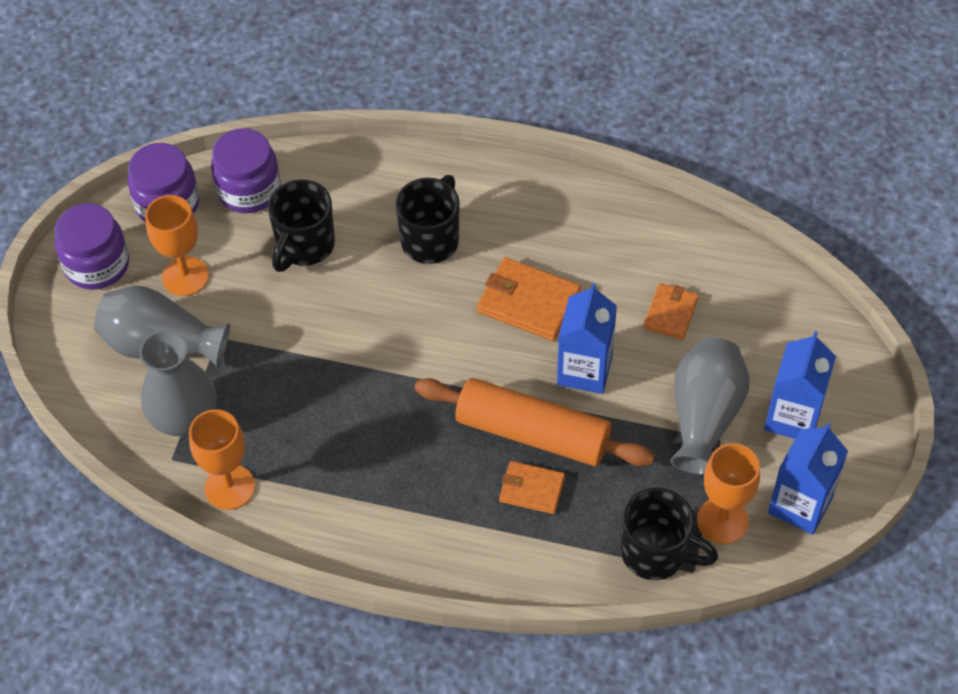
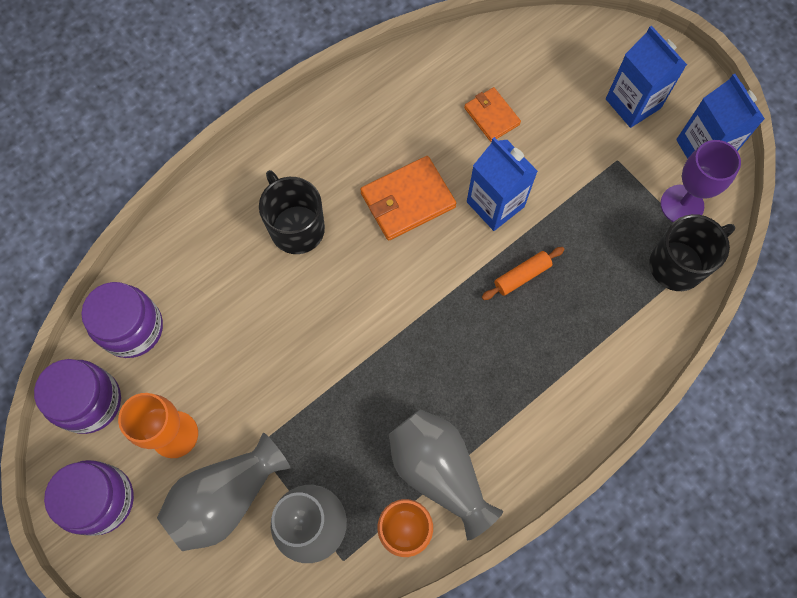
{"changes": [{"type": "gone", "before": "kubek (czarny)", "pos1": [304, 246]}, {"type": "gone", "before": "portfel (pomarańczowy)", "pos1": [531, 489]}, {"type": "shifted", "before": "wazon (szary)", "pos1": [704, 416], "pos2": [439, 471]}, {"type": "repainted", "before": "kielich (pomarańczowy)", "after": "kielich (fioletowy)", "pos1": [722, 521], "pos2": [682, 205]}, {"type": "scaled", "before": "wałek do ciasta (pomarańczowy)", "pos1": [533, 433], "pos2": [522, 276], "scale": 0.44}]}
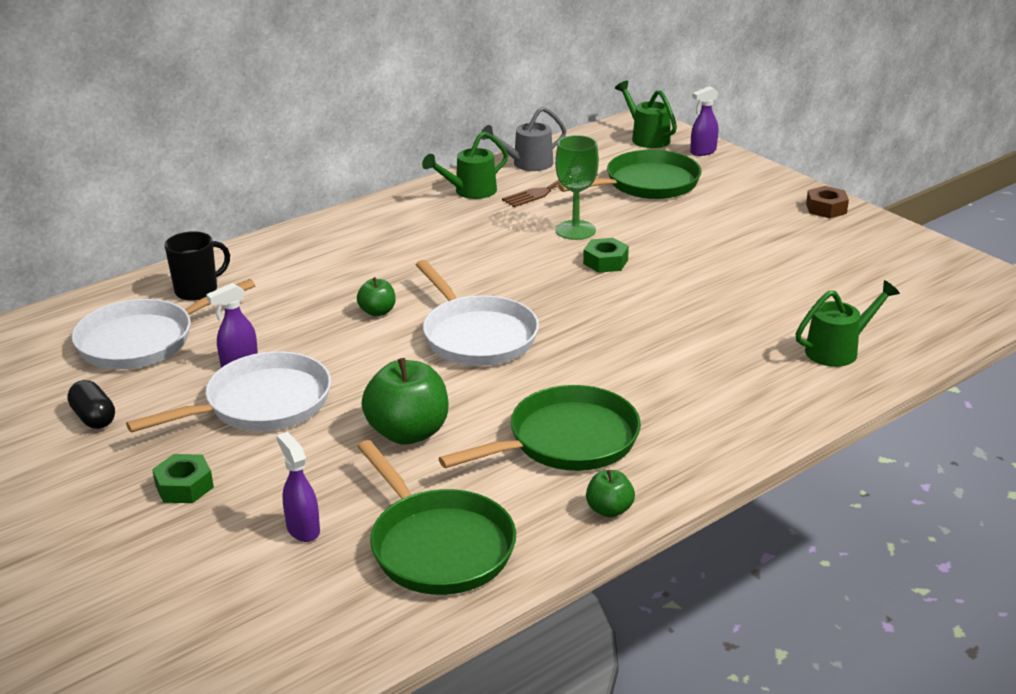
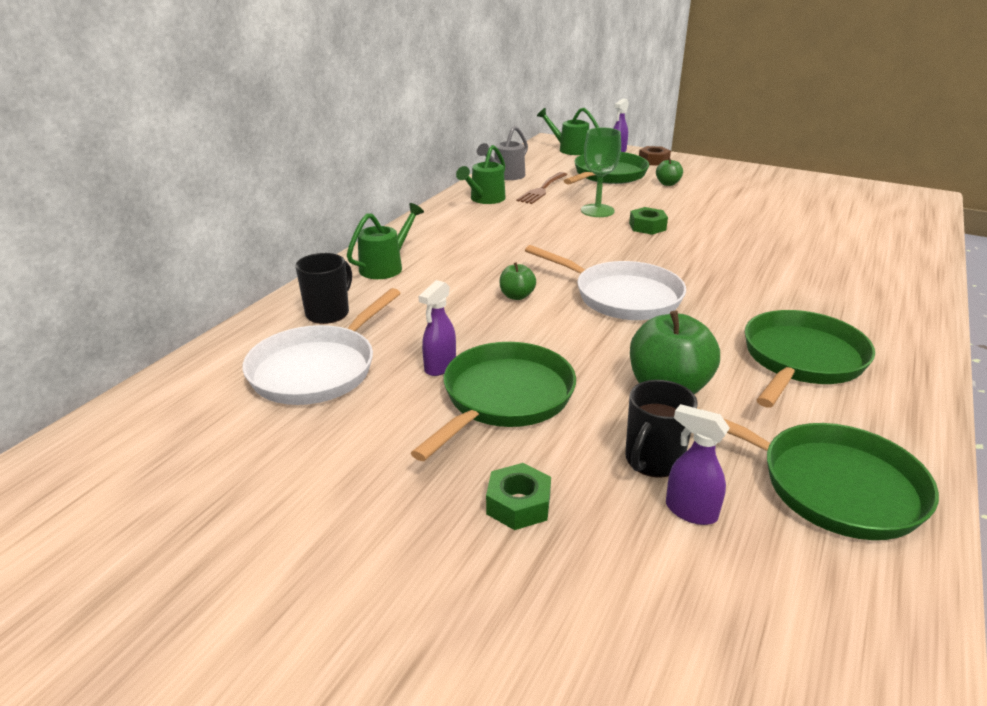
{"changes": [{"type": "gone", "before": "kapsułka (czarny)", "pos1": [94, 418]}, {"type": "new", "after": "kubek (czarny)", "pos2": [652, 461]}, {"type": "shifted", "before": "jabłko (zielony)", "pos1": [609, 510], "pos2": [667, 184]}, {"type": "shifted", "before": "konewka (zielony)", "pos1": [838, 350], "pos2": [386, 267]}, {"type": "shifted", "before": "nakrętka (brązowy)", "pos1": [826, 208], "pos2": [653, 161]}, {"type": "repainted", "before": "patelnia (biały)", "after": "patelnia (zielony)", "pos1": [261, 404], "pos2": [504, 398]}]}
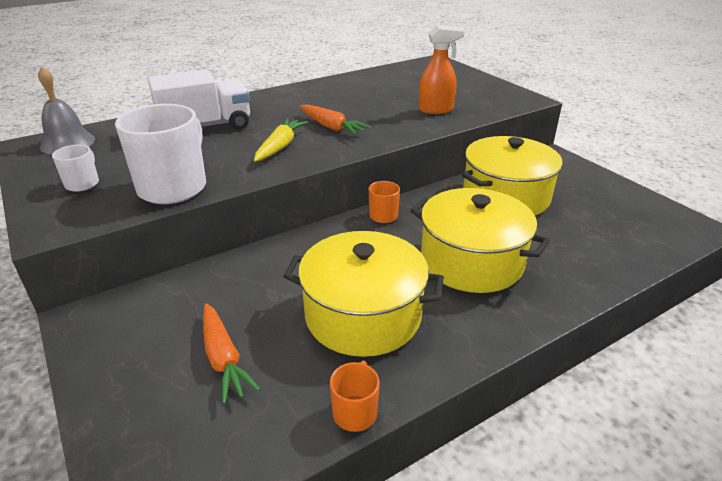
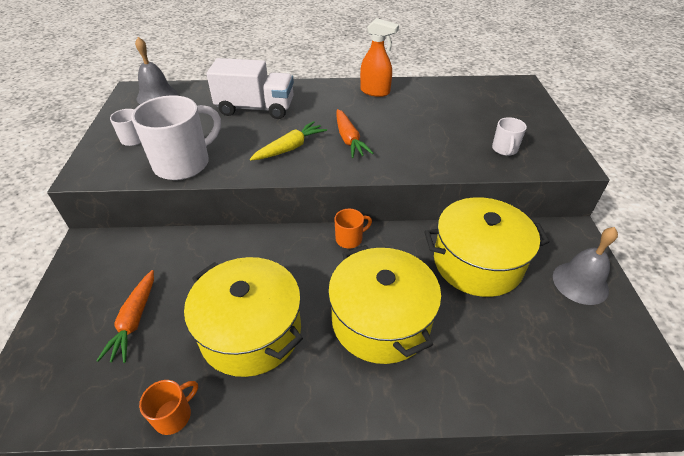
{"changes": [{"type": "new", "after": "kubek (biały)", "pos2": [504, 149]}, {"type": "new", "after": "dzwonek (szary)", "pos2": [580, 283]}, {"type": "shifted", "before": "spryskiwacz (pomarańczowy)", "pos1": [436, 110], "pos2": [375, 92]}]}
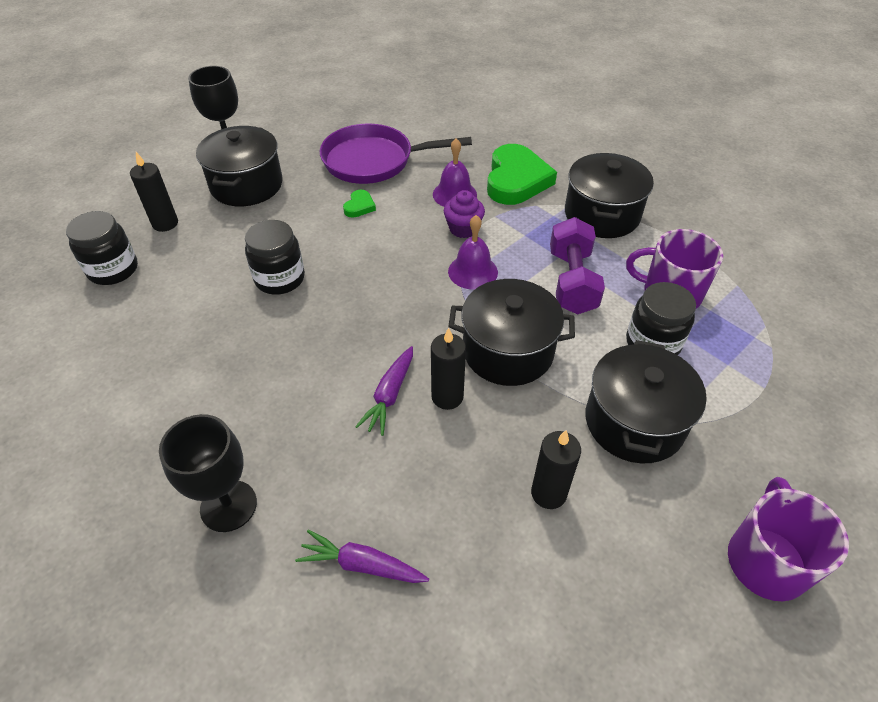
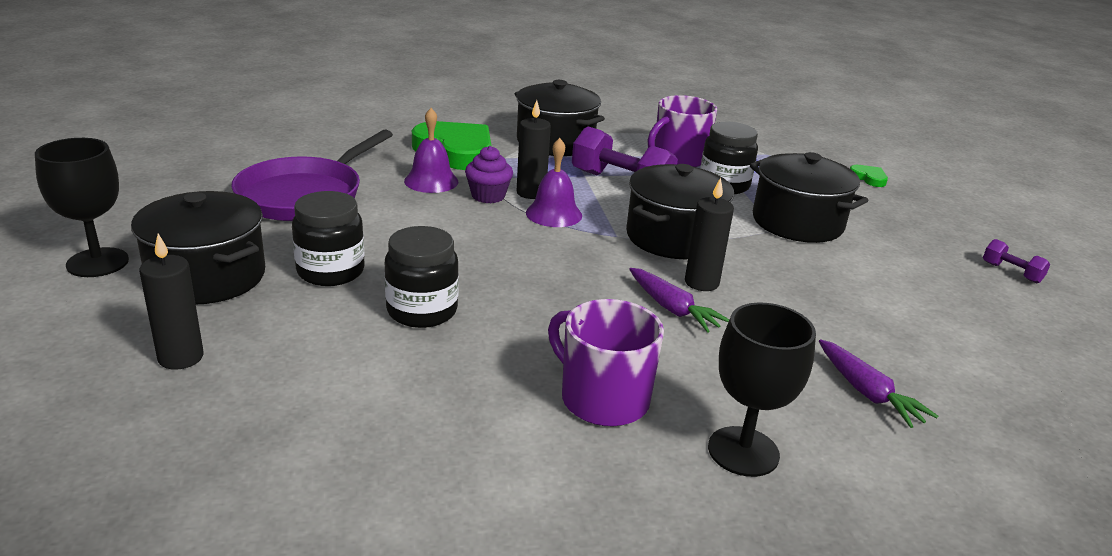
{"changes": [{"type": "new", "after": "hantel (fioletowy)", "pos2": [1011, 272]}, {"type": "shifted", "before": "słoik (czarny)", "pos1": [113, 270], "pos2": [330, 271]}, {"type": "shifted", "before": "serce (zielony)", "pos1": [359, 206], "pos2": [868, 178]}, {"type": "shifted", "before": "świeca (czarny)", "pos1": [548, 493], "pos2": [531, 193]}, {"type": "shifted", "before": "kubek (fioletowy)", "pos1": [766, 560], "pos2": [602, 398]}, {"type": "rotated", "before": "marchewka (fioletowy)", "pos1": [362, 565], "pos2": [867, 393], "turn": -75}]}
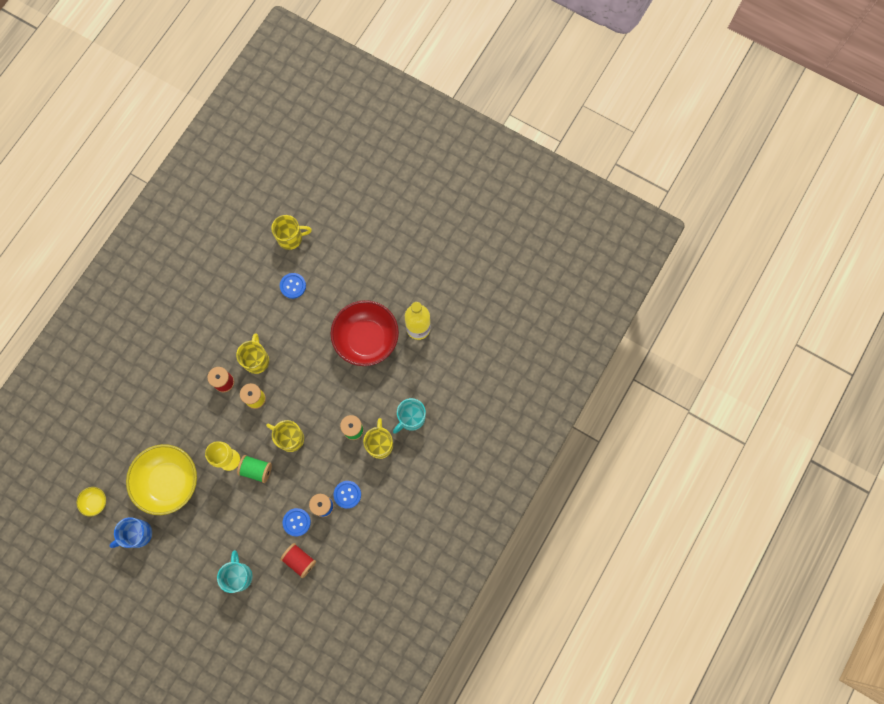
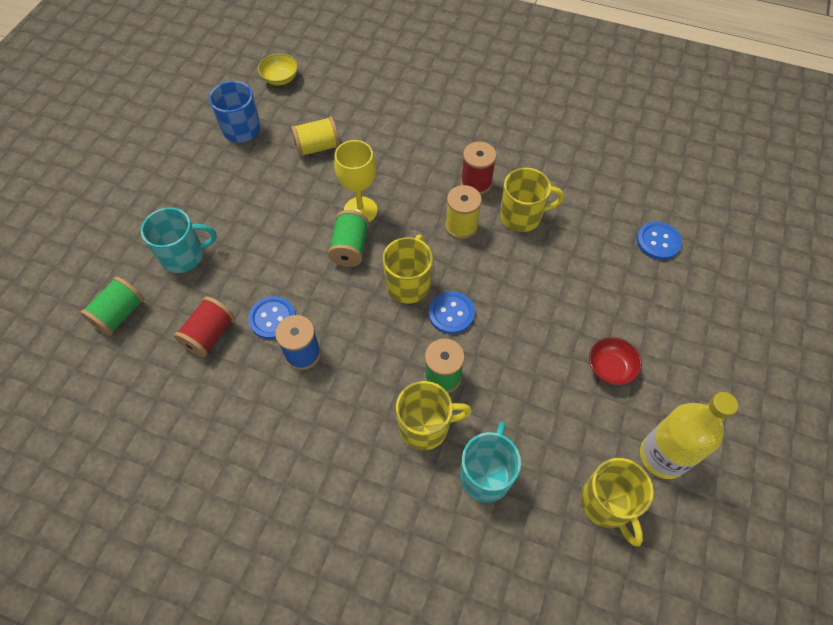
{"changes": [{"type": "new", "after": "szpulka (zielony)", "pos2": [120, 314]}, {"type": "shifted", "before": "kubek (żółty)", "pos1": [291, 238], "pos2": [607, 504]}, {"type": "shifted", "before": "guzik (niebieski)", "pos1": [347, 494], "pos2": [451, 313]}, {"type": "swapped", "before": "miska (żółty)", "after": "szpulka (żółty)", "pos1": [168, 482], "pos2": [317, 147]}, {"type": "rotated", "before": "kubek (turkusowy)", "pos1": [411, 418], "pos2": [486, 474], "turn": 75}, {"type": "scaled", "before": "miska (czerwony)", "pos1": [366, 339], "pos2": [610, 368], "scale": 0.42}]}
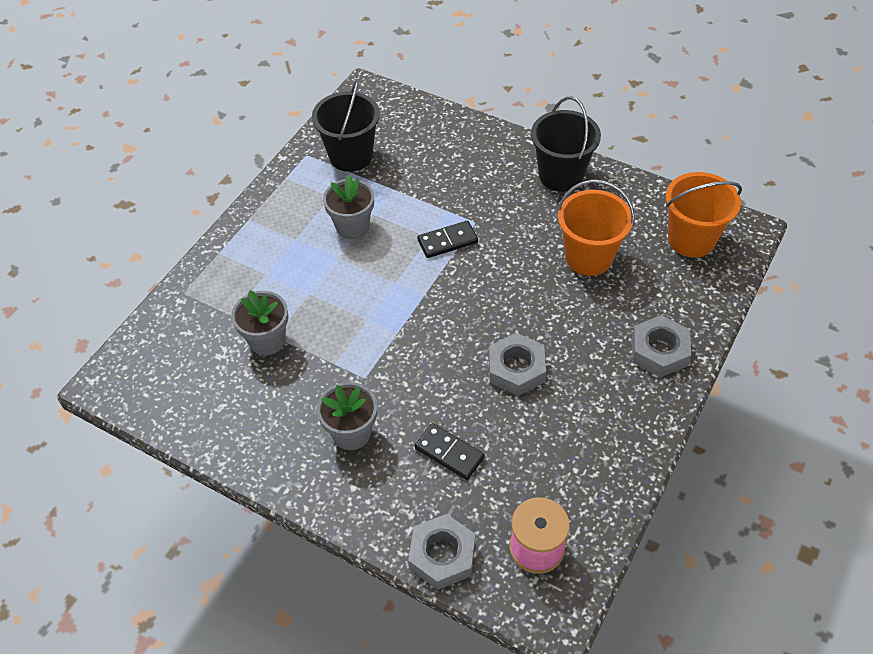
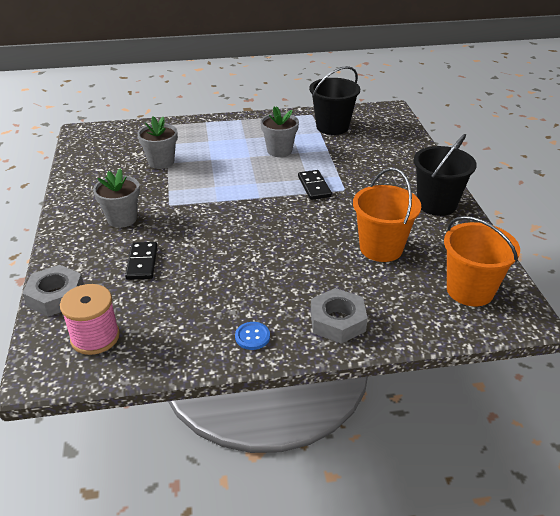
{"changes": [{"type": "gone", "before": "nakrętka (szary)", "pos1": [516, 369]}, {"type": "new", "after": "guzik (niebieski)", "pos2": [252, 336]}, {"type": "rotated", "before": "kostka domina (czarny)", "pos1": [447, 241], "pos2": [314, 186], "turn": 45}]}
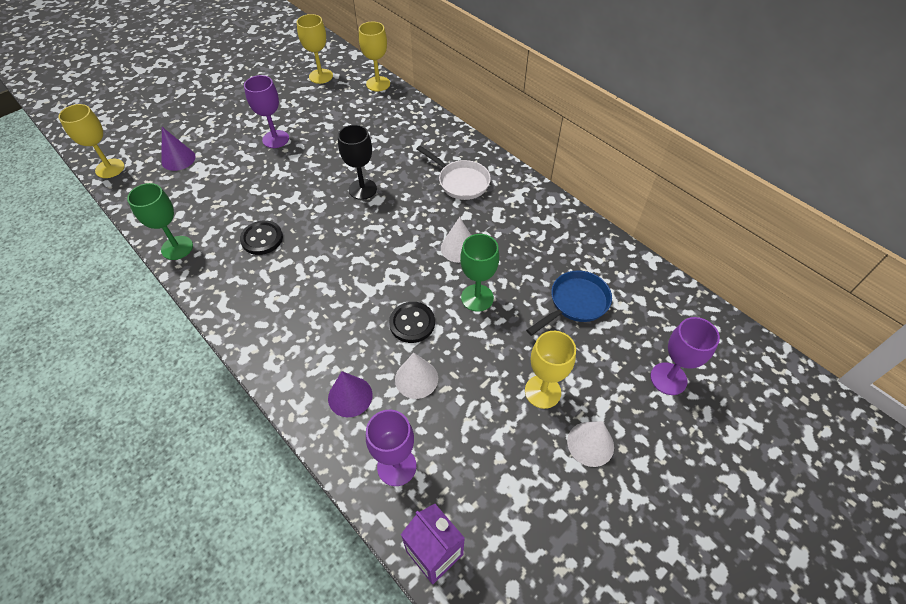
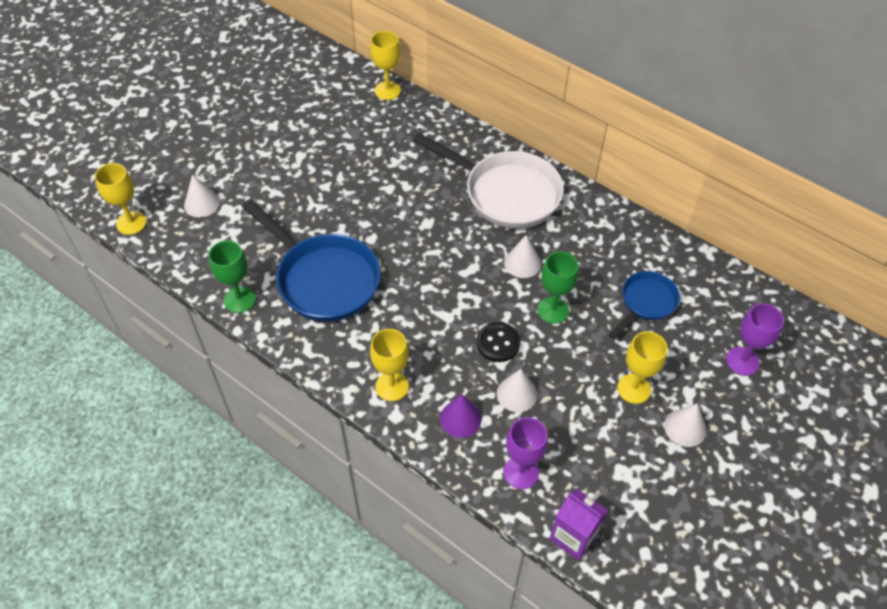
{"changes": [{"type": "gone", "before": "kielich (fioletowy)", "pos1": [275, 139]}, {"type": "gone", "before": "kielich (czarny)", "pos1": [362, 189]}, {"type": "shifted", "before": "kielich (żółty)", "pos1": [321, 76], "pos2": [392, 386]}, {"type": "swapped", "before": "guzik (czarny)", "after": "patelnia (niebieski)", "pos1": [262, 239], "pos2": [323, 279]}, {"type": "repainted", "before": "stożek (fioletowy)", "after": "stożek (biały)", "pos1": [178, 159], "pos2": [201, 203]}, {"type": "scaled", "before": "patelnia (biały)", "pos1": [460, 182], "pos2": [506, 193], "scale": 1.81}]}
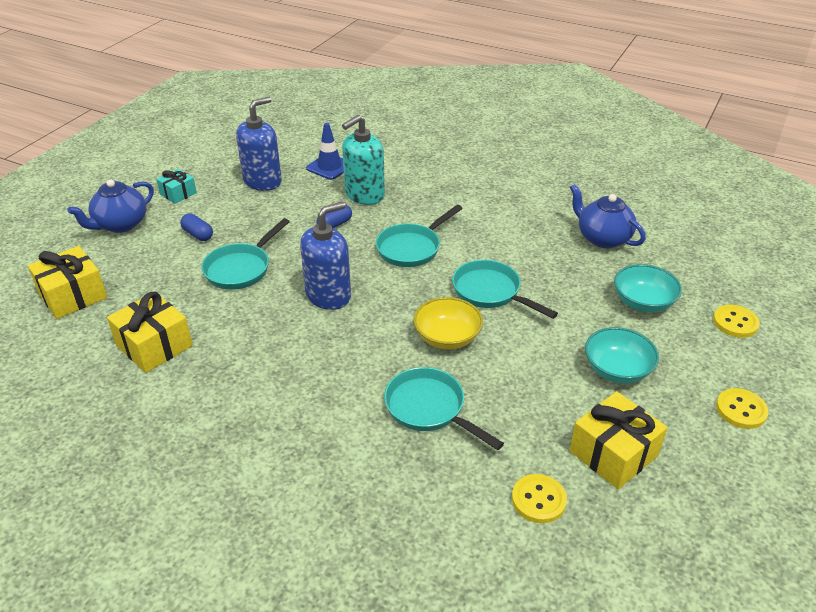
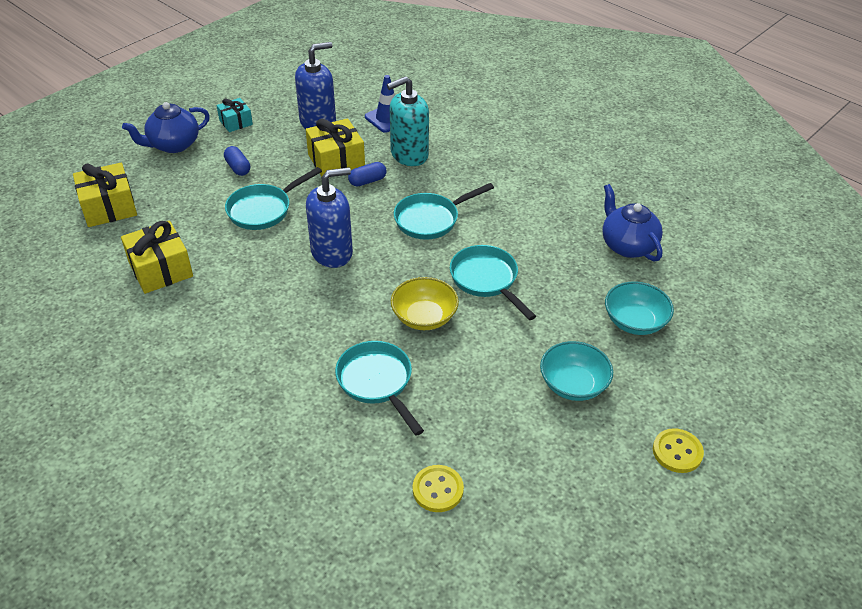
{"changes": [{"type": "gone", "before": "guzik (żółty)", "pos1": [735, 322]}, {"type": "shifted", "before": "prezent (żółty)", "pos1": [613, 453], "pos2": [336, 161]}]}
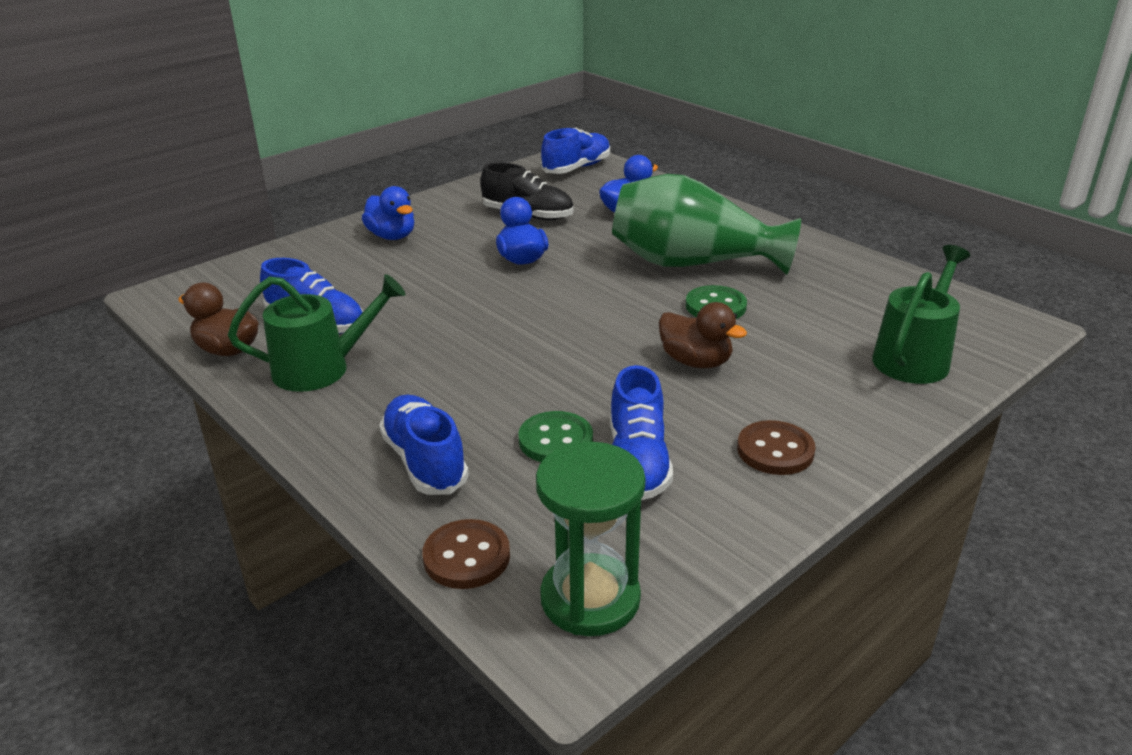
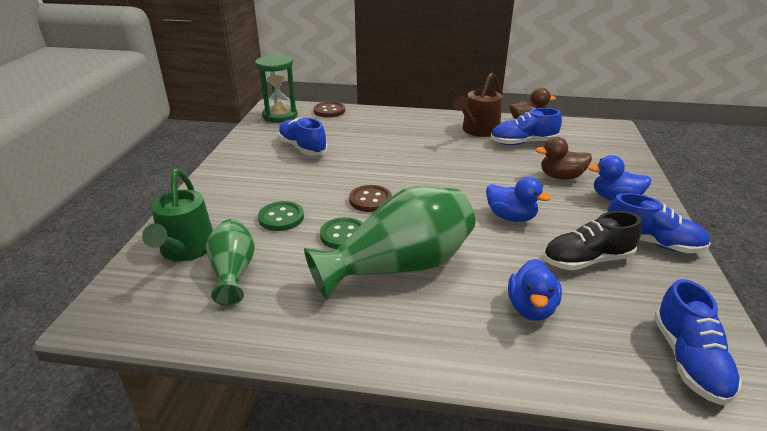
{"changes": [{"type": "new", "after": "wazon (zielony)", "pos2": [233, 272]}, {"type": "shifted", "before": "but (niebieski)", "pos1": [425, 461], "pos2": [652, 243]}, {"type": "shifted", "before": "guzik (zielony)", "pos1": [555, 440], "pos2": [281, 218]}, {"type": "shifted", "before": "kaczka (brązowy)", "pos1": [696, 362], "pos2": [561, 177]}, {"type": "shifted", "before": "guzik (brązowy)", "pos1": [775, 450], "pos2": [370, 200]}, {"type": "repainted", "before": "konewka (zielony)", "after": "konewka (brązowy)", "pos1": [321, 369], "pos2": [478, 130]}]}
